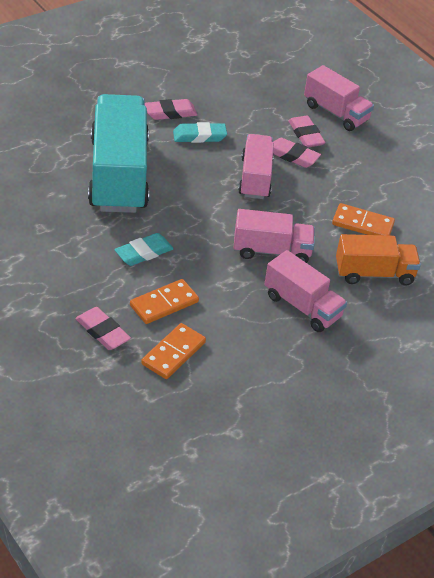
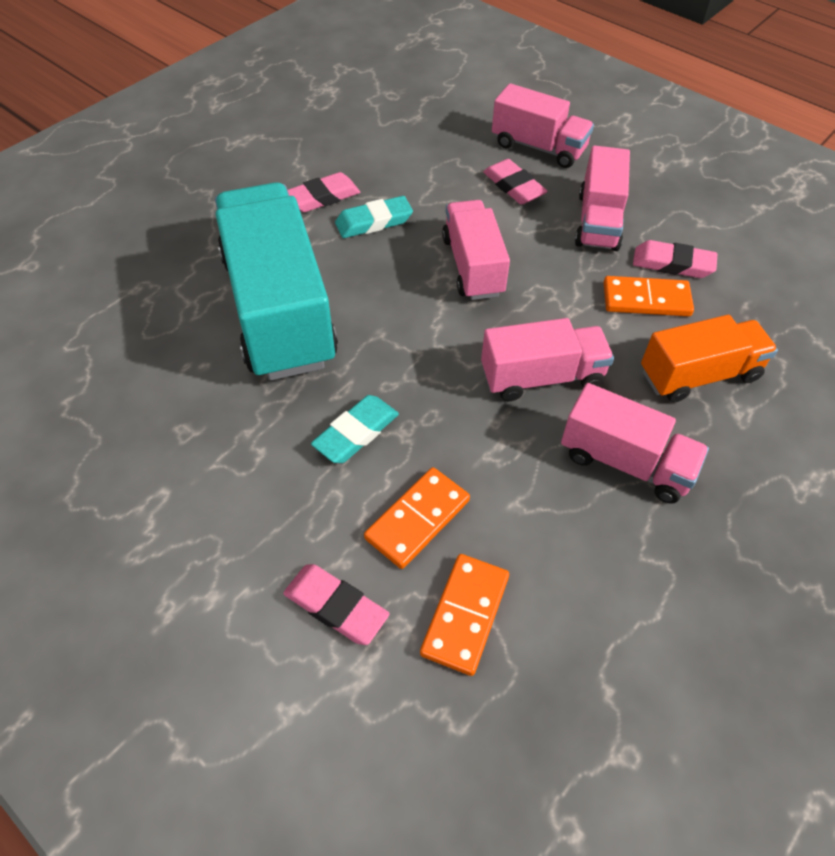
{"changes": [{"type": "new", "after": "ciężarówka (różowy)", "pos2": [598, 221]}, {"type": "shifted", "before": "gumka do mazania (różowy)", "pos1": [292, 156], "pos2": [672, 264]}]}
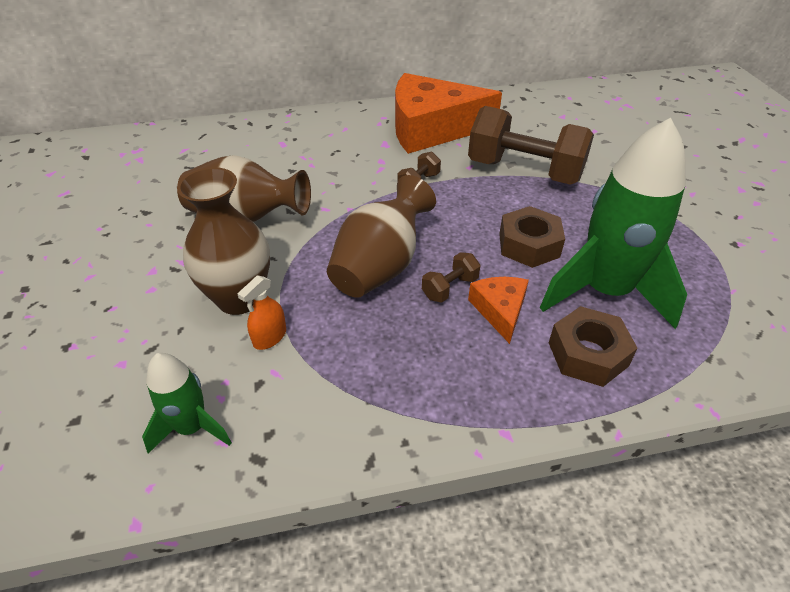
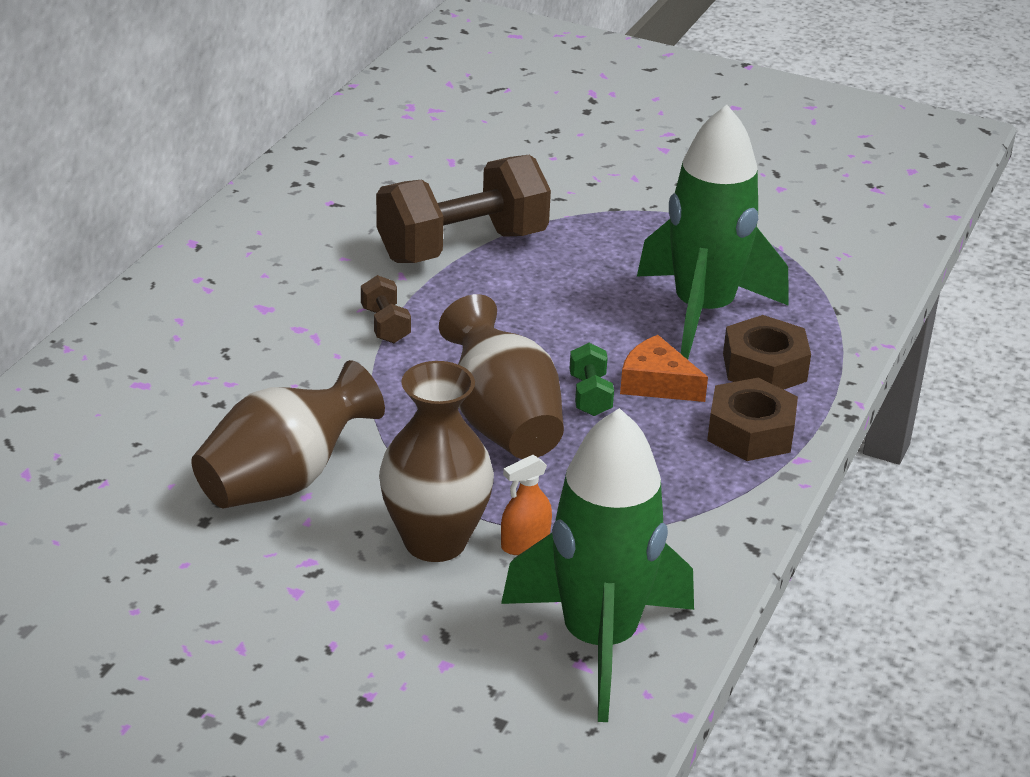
{"changes": [{"type": "gone", "before": "ser (pomarańczowy)", "pos1": [431, 128]}, {"type": "shifted", "before": "nakrętka (brązowy)", "pos1": [529, 245], "pos2": [750, 432]}, {"type": "repainted", "before": "hantel (brązowy)", "after": "hantel (zielony)", "pos1": [450, 288], "pos2": [590, 396]}, {"type": "rotated", "before": "spryskiwacz (pomarańczowy)", "pos1": [269, 337], "pos2": [525, 543], "turn": 75}, {"type": "scaled", "before": "rakieta (zielony)", "pos1": [192, 427], "pos2": [599, 641], "scale": 1.95}]}
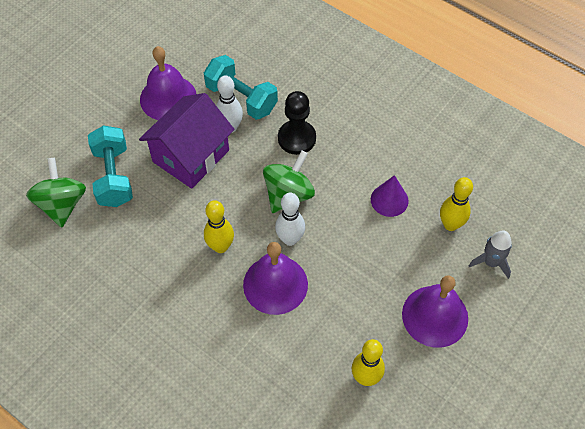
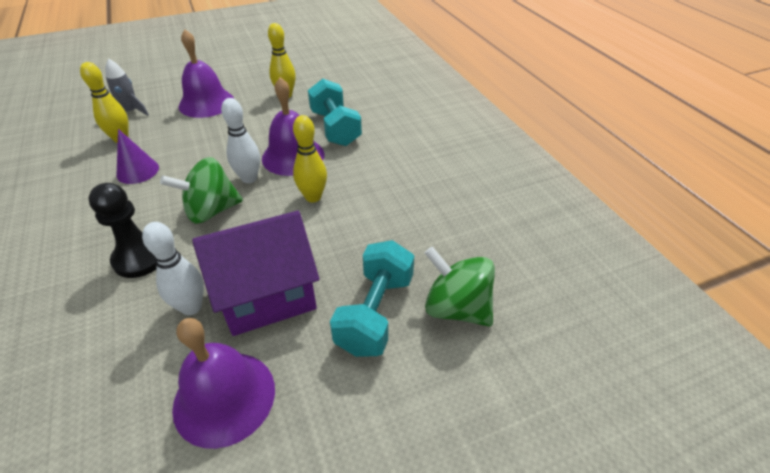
{"changes": [{"type": "shifted", "before": "hantel (turkusowy)", "pos1": [241, 98], "pos2": [335, 128]}, {"type": "rotated", "before": "bączek (zielony)", "pos1": [62, 204], "pos2": [456, 308], "turn": 105}]}
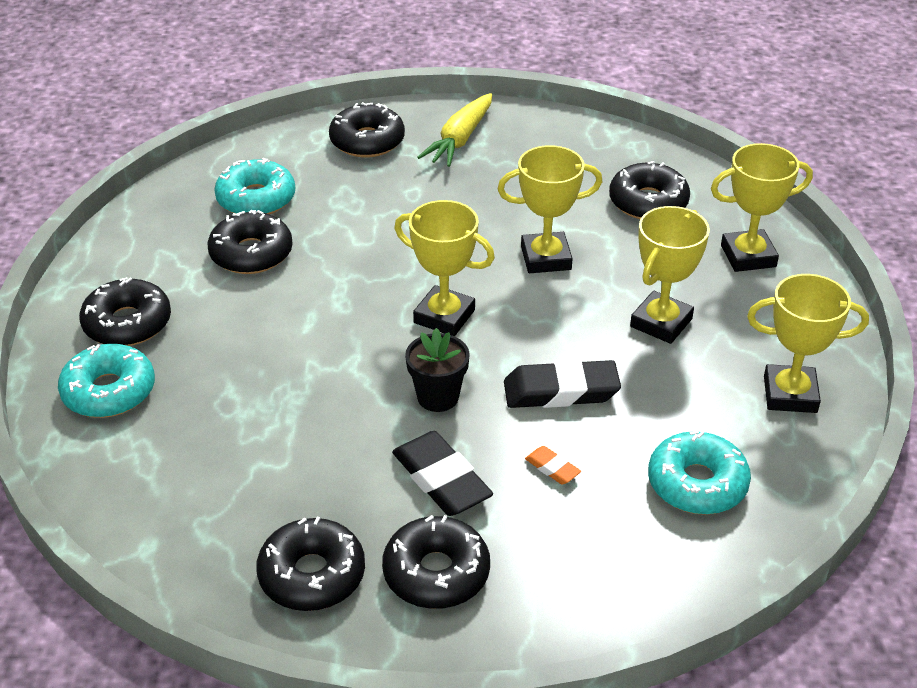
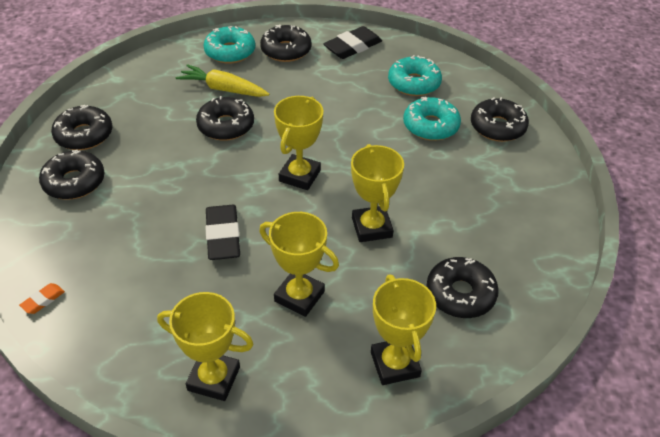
{"changes": [{"type": "gone", "before": "doniczka (czarny)", "pos1": [438, 397]}, {"type": "shifted", "before": "donut (czarny)", "pos1": [251, 254], "pos2": [226, 126]}, {"type": "shifted", "before": "gumka do mazania (czarny)", "pos1": [441, 480], "pos2": [352, 47]}, {"type": "shifted", "before": "marchewka (żółty)", "pos1": [460, 139], "pos2": [223, 89]}, {"type": "shifted", "before": "gumka do mazania (pomarańczowy)", "pos1": [552, 468], "pos2": [43, 300]}, {"type": "shifted", "before": "donut (turkusowy)", "pos1": [697, 484], "pos2": [430, 126]}, {"type": "rotated", "before": "puchar (żółty)", "pos1": [790, 394], "pos2": [214, 378], "turn": -75}]}
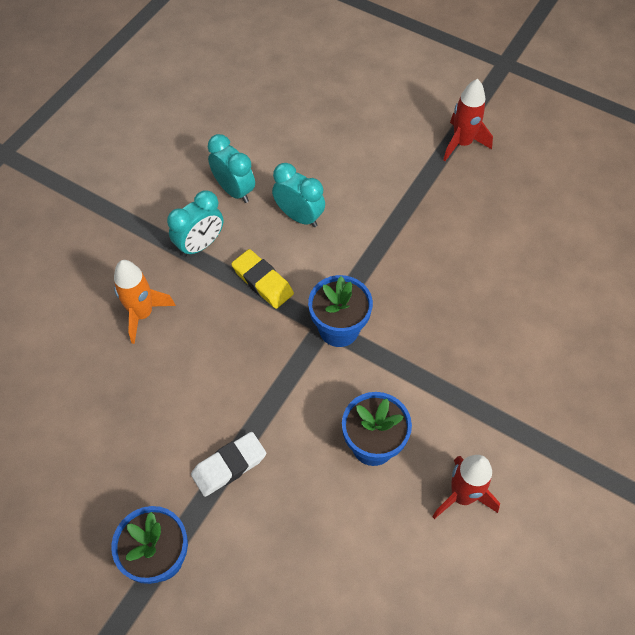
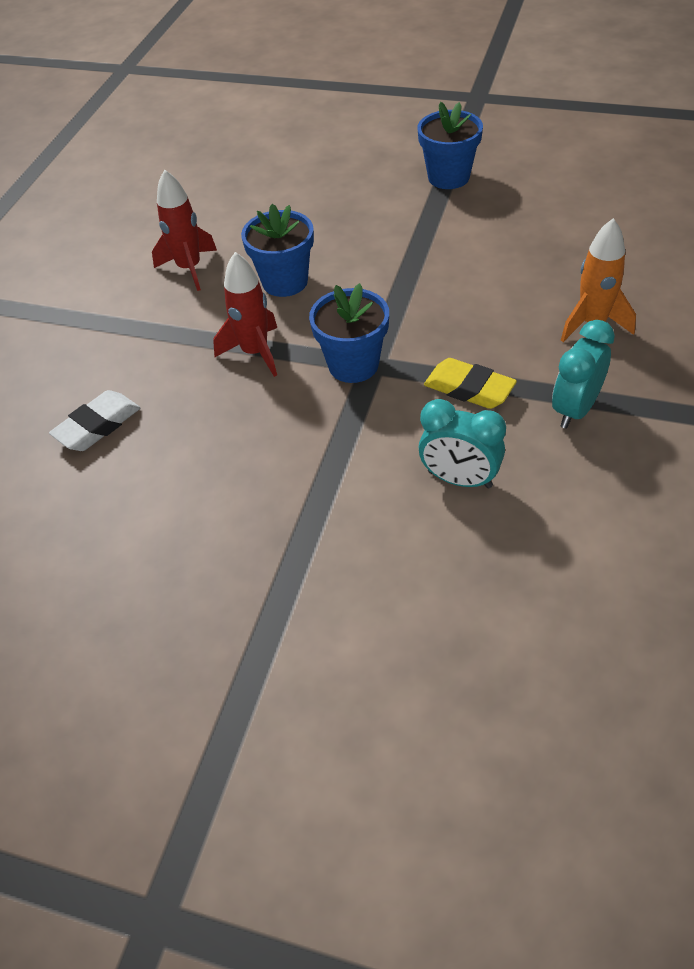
{"changes": [{"type": "gone", "before": "budzik (turkusowy)", "pos1": [234, 190]}, {"type": "shifted", "before": "gumka do mazania (biały)", "pos1": [229, 466], "pos2": [98, 426]}, {"type": "shifted", "before": "rakieta (czerwony)", "pos1": [462, 143], "pos2": [255, 352]}]}
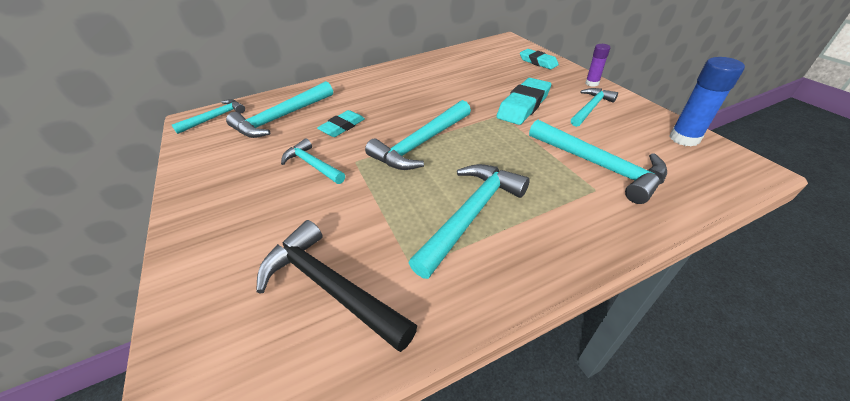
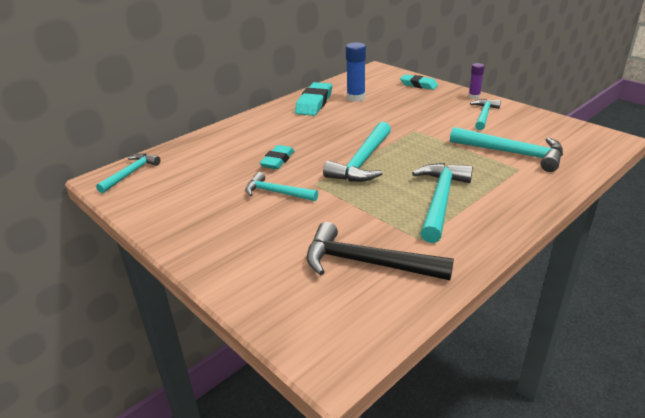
{"changes": [{"type": "gone", "before": "młotek (turkusowy)", "pos1": [282, 118]}, {"type": "shifted", "before": "gumka do mazania (turkusowy)", "pos1": [523, 105], "pos2": [314, 103]}, {"type": "shifted", "before": "klej w sztyfcie (niebieski)", "pos1": [684, 138], "pos2": [356, 98]}]}
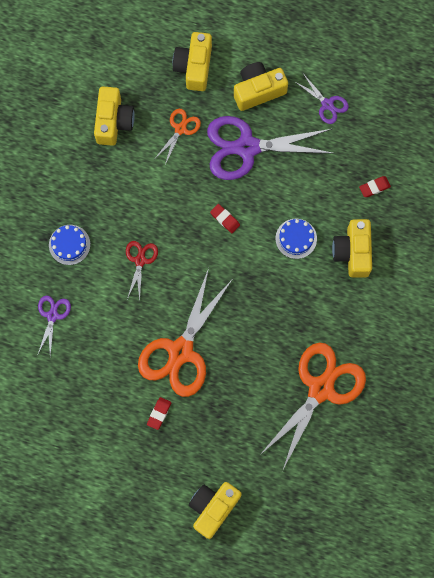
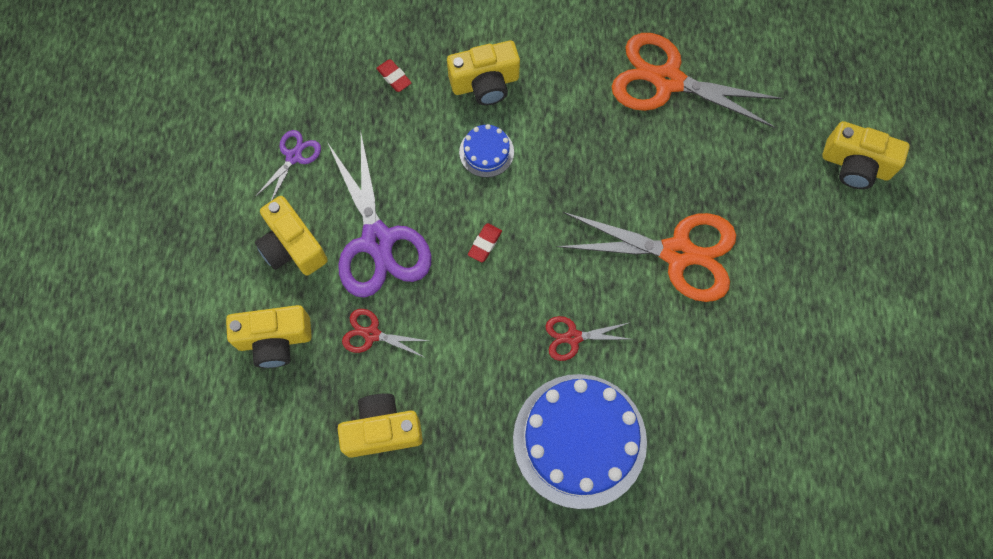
{"changes": [{"type": "gone", "before": "nożyczki (fioletowy)", "pos1": [52, 316]}, {"type": "gone", "before": "gumka do mazania (czerwony)", "pos1": [159, 413]}, {"type": "repainted", "before": "nożyczki (pomarańczowy)", "after": "nożyczki (czerwony)", "pos1": [180, 129], "pos2": [371, 334]}, {"type": "scaled", "before": "tort (niebieski)", "pos1": [69, 244], "pos2": [579, 440], "scale": 2.21}]}
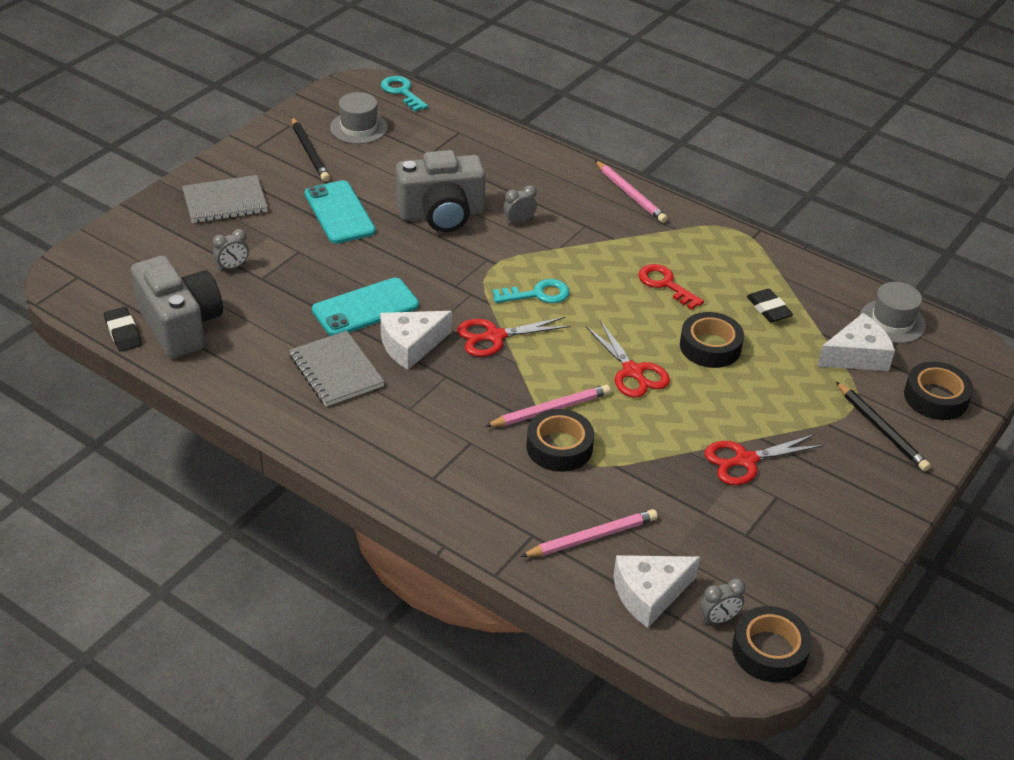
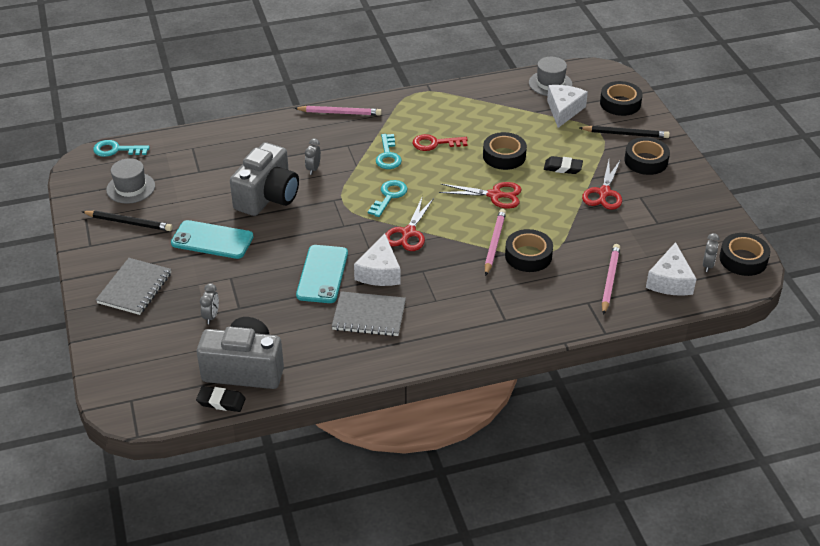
{"changes": [{"type": "new", "after": "klucz (turkusowy)", "pos2": [388, 156]}, {"type": "new", "after": "taśma klejąca (czarny)", "pos2": [646, 161]}, {"type": "shifted", "before": "gumka do mazania (czarny)", "pos1": [768, 309], "pos2": [563, 168]}]}
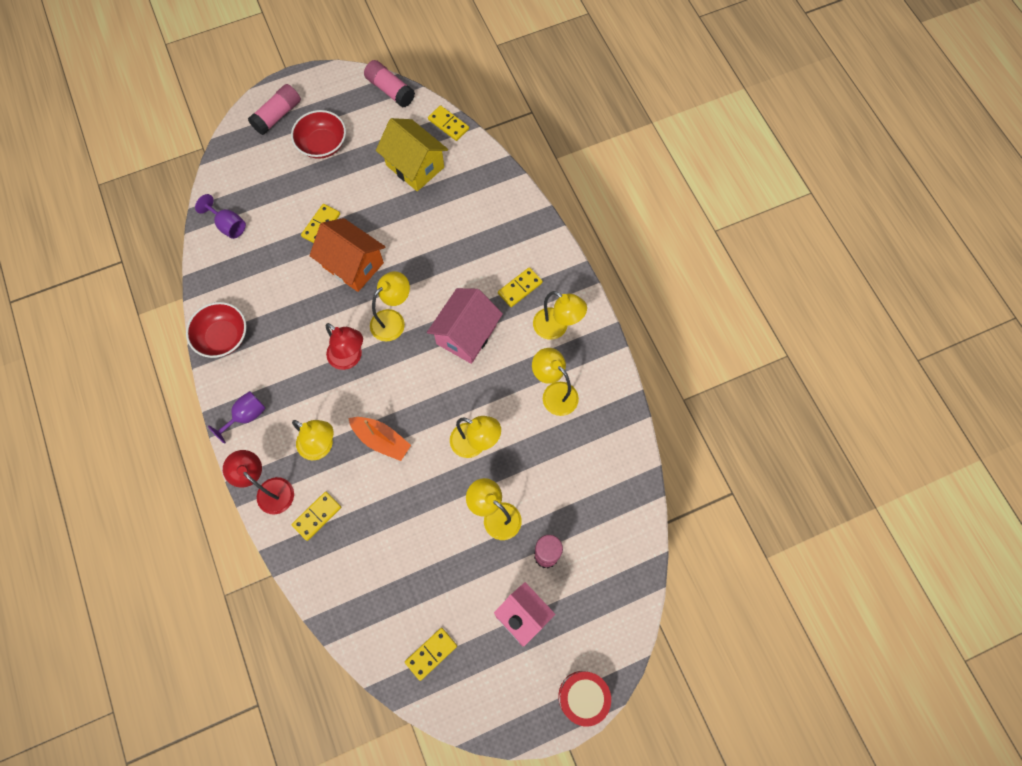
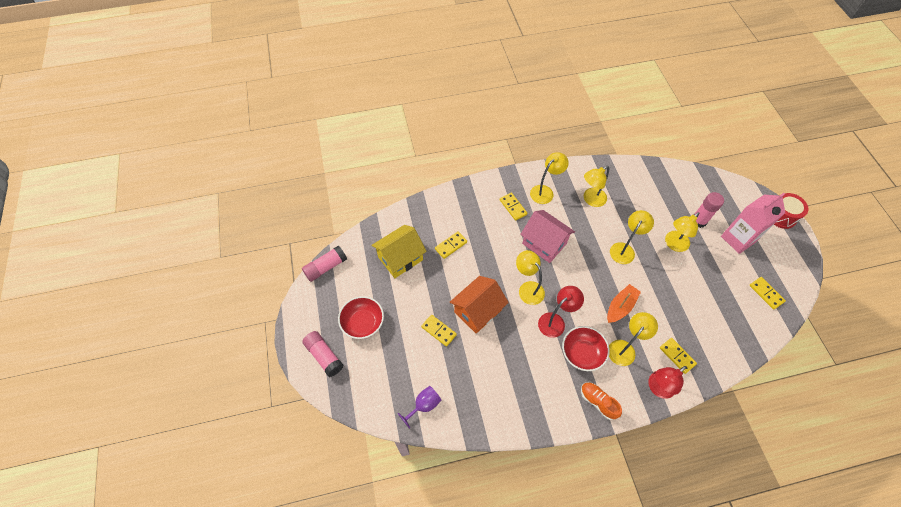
{"changes": [{"type": "shifted", "before": "miska (czerwony)", "pos1": [223, 337], "pos2": [582, 353]}, {"type": "shifted", "before": "kostka domina (żółty)", "pos1": [448, 124], "pos2": [451, 245]}, {"type": "swapped", "before": "kielich (fioletowy)", "after": "but (pomarańczowy)", "pos1": [246, 416], "pos2": [598, 402]}]}
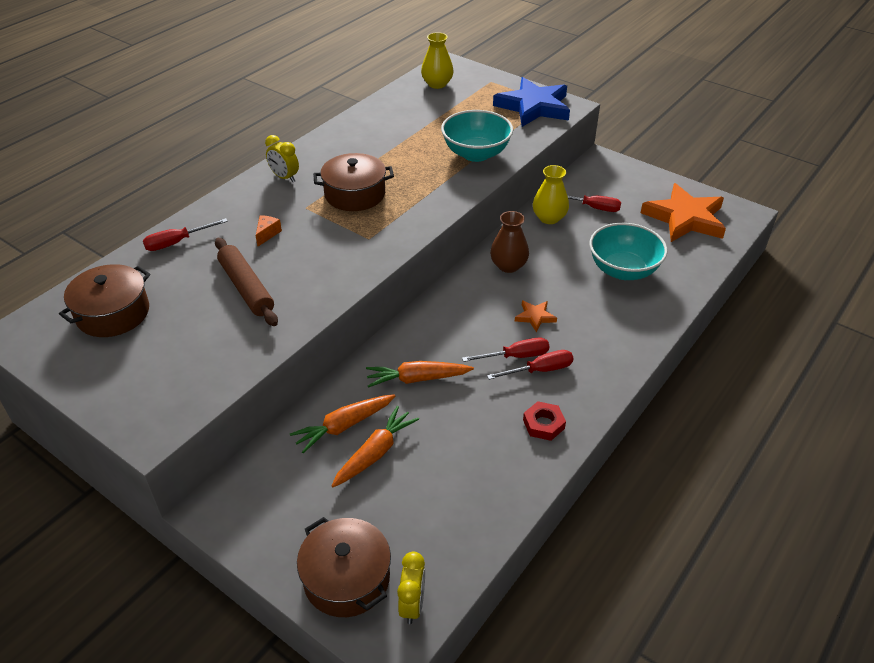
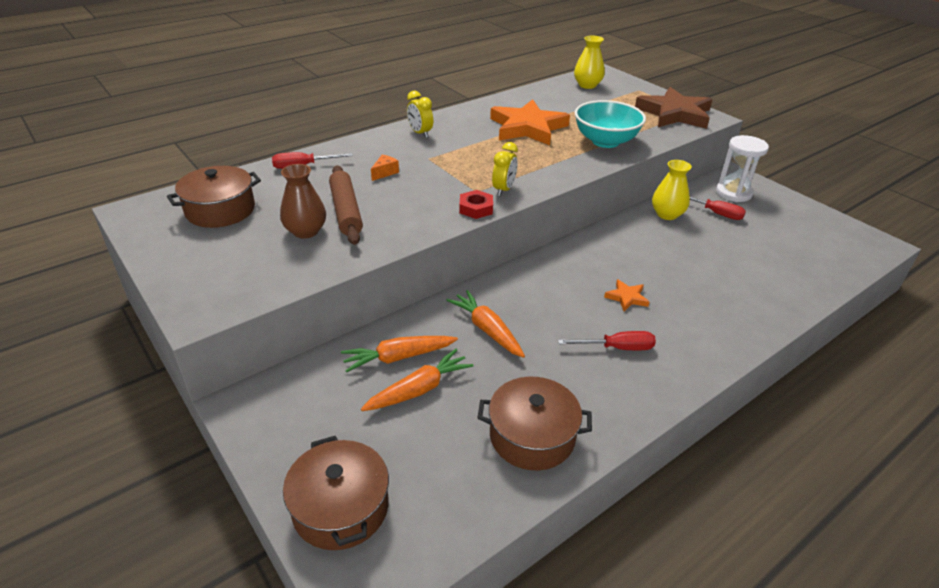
{"changes": [{"type": "gone", "before": "śrubokręt (czerwony)", "pos1": [516, 356]}, {"type": "gone", "before": "miska (turkusowy)", "pos1": [623, 270]}, {"type": "new", "after": "klepsydra (biały)", "pos2": [733, 193]}, {"type": "shifted", "before": "garnek (brązowy)", "pos1": [355, 194], "pos2": [532, 436]}, {"type": "shifted", "before": "budzik (żółty)", "pos1": [412, 605], "pos2": [503, 190]}, {"type": "shifted", "before": "wazon (brązowy)", "pos1": [508, 266], "pos2": [306, 231]}, {"type": "shifted", "before": "nakrętka (czerwony)", "pos1": [543, 424], "pos2": [476, 208]}, {"type": "shifted", "before": "gwiazda (pomarańczowy)", "pos1": [685, 218], "pos2": [527, 127]}, {"type": "repainted", "before": "gwiazda (niebieski)", "after": "gwiazda (brązowy)", "pos1": [534, 107], "pos2": [675, 114]}, {"type": "rotated", "before": "marchewka (pomarańczowy)", "pos1": [417, 379], "pos2": [487, 330], "turn": 45}]}
